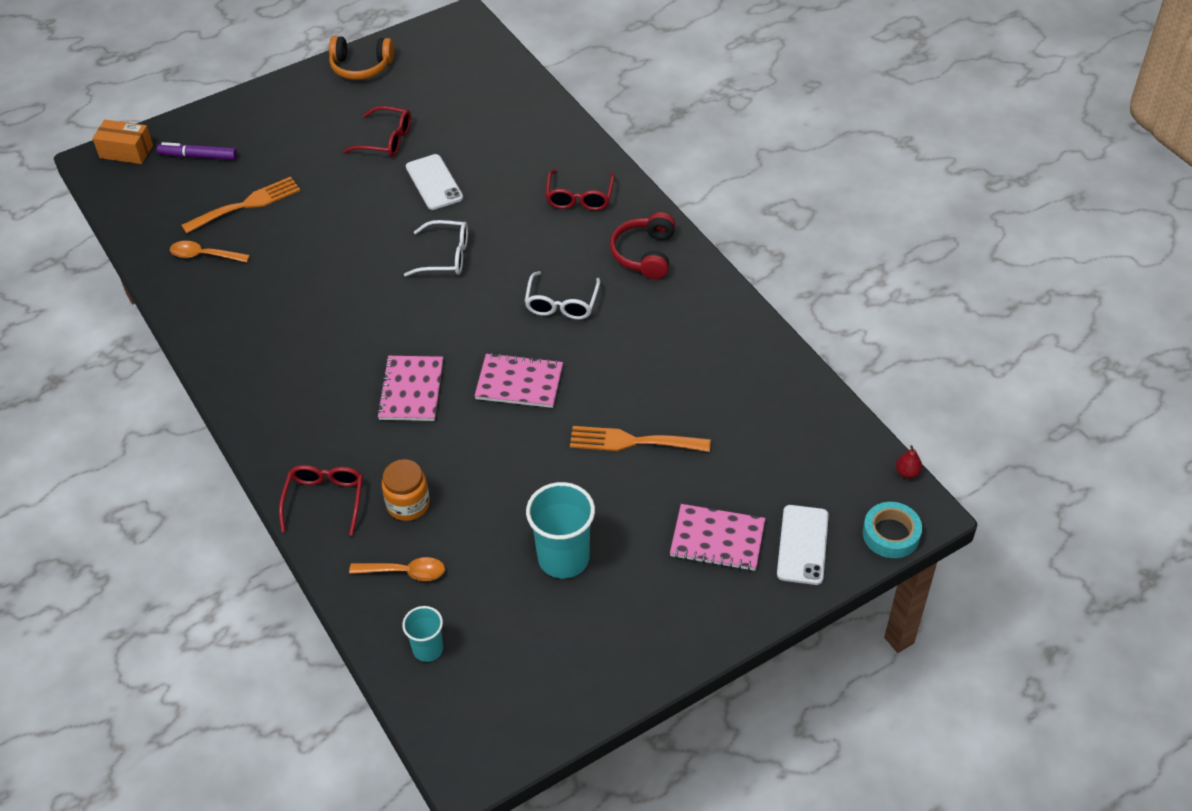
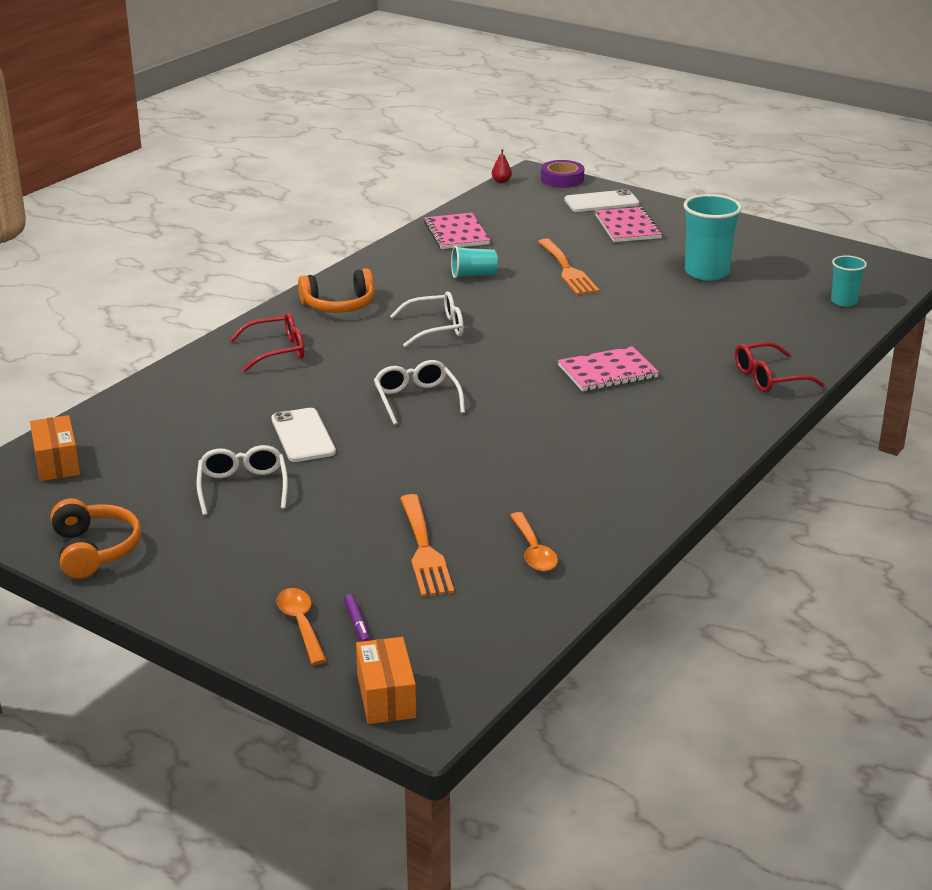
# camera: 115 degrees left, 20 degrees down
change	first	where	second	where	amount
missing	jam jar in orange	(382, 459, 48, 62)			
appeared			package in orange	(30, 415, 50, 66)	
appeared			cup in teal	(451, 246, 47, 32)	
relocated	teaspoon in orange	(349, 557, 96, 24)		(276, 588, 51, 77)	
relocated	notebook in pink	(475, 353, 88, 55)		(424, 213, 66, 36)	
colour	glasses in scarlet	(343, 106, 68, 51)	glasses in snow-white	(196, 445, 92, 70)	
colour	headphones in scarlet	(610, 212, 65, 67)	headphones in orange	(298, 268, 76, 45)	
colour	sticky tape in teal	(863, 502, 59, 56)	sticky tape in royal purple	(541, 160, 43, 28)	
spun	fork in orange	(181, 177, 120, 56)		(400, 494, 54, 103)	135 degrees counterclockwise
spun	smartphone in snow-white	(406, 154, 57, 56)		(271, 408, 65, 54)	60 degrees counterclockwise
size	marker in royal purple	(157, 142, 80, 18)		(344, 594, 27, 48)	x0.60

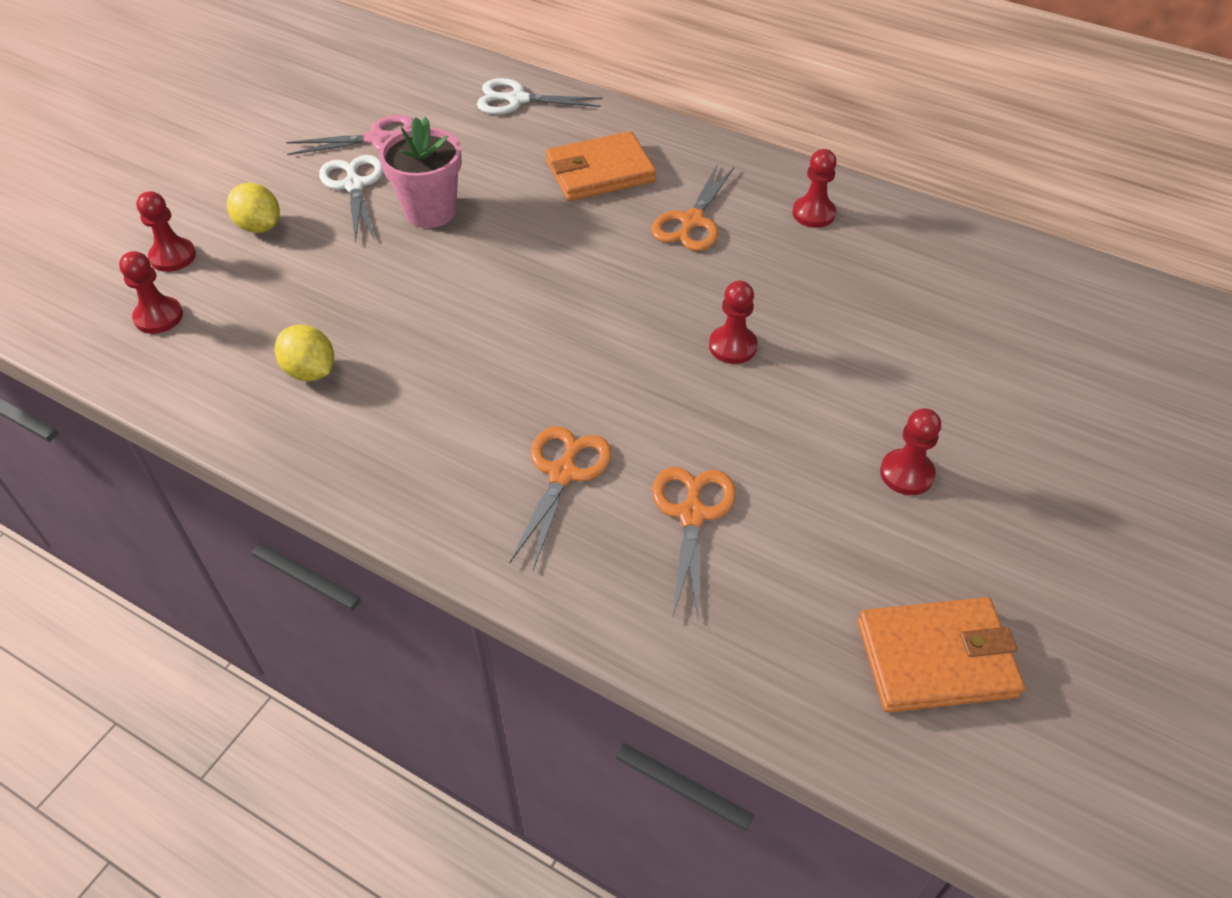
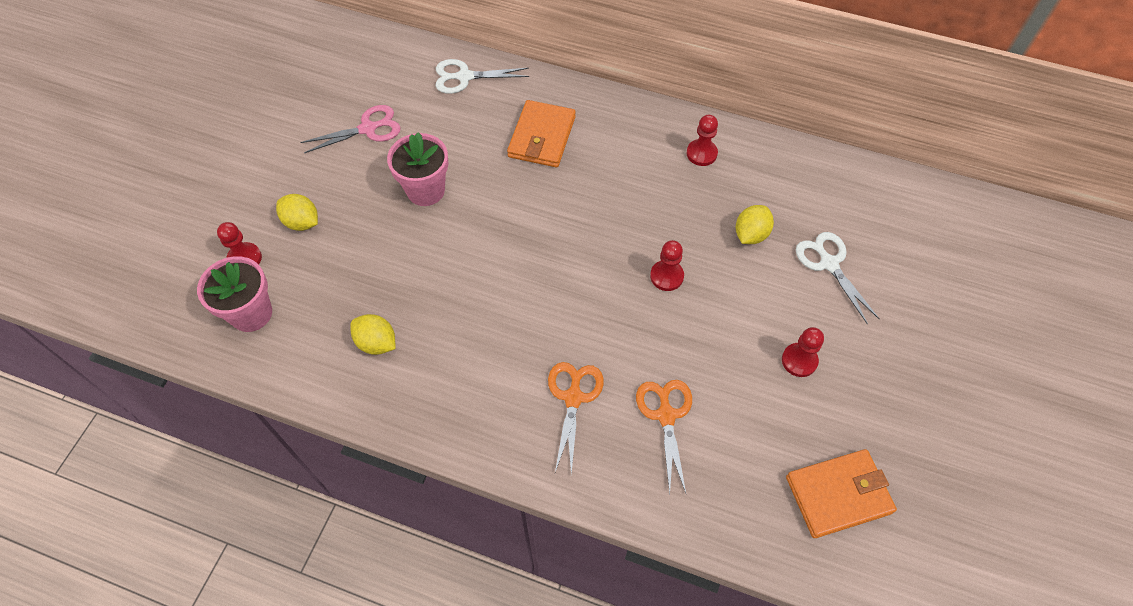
# camera: 10 degrees left, 10 degrees up
change	first	where	second	where	amount
missing	scissors in orange	(652, 165, 82, 86)			
appeared			citrus fruit in yellow	(736, 205, 38, 39)	
relocated	scissors in snow-white	(319, 155, 64, 88)		(796, 232, 83, 93)	
exchanged	game pawn in scarlet	(119, 251, 64, 83)	potted plant in pink	(197, 256, 75, 76)	
spun	wallet in orange	(546, 131, 110, 70)		(507, 100, 69, 67)	45 degrees counterclockwise

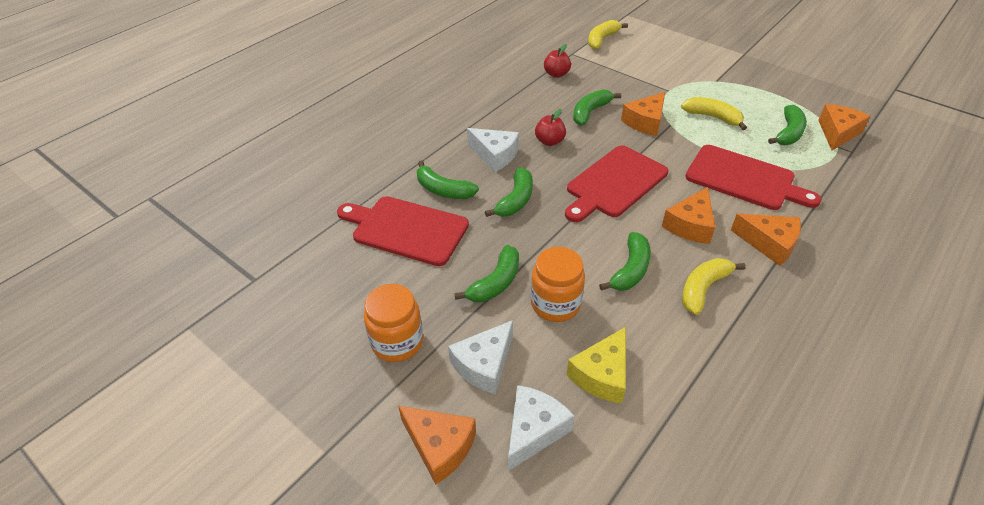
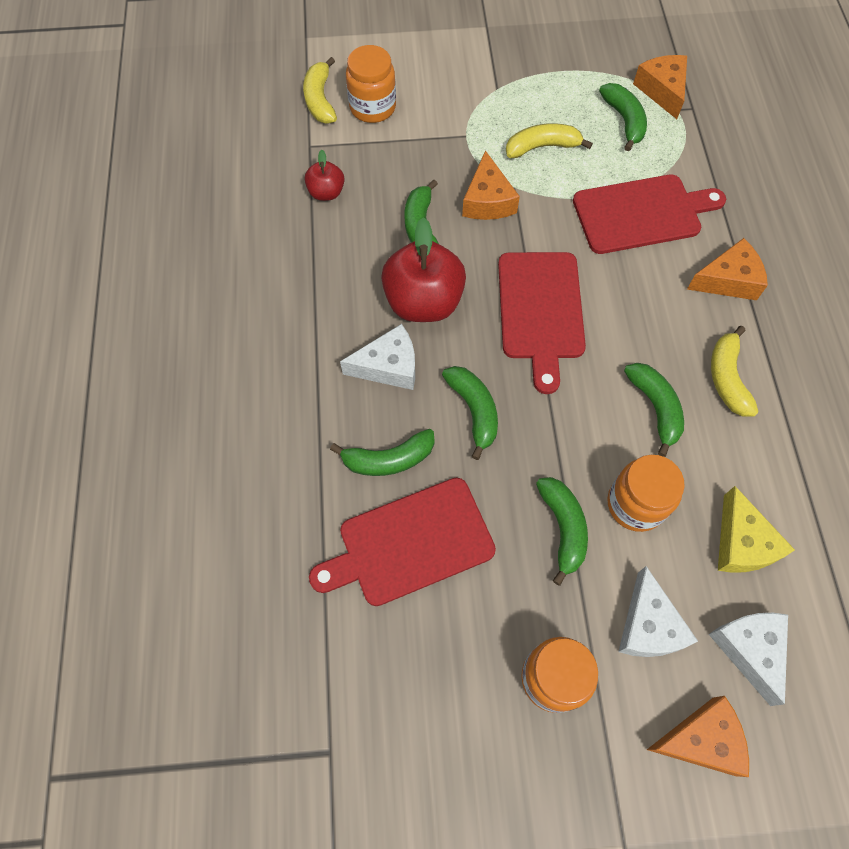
# camera: 45 degrees left, 20 degrees up
change	first	where	second	where	amount
missing	piece of cheese in orange	(662, 187, 53, 57)			
appeared			jam jar in orange	(346, 45, 50, 78)	
size	toy apple in scarlet	(535, 109, 31, 37)		(381, 217, 85, 105)	x1.94

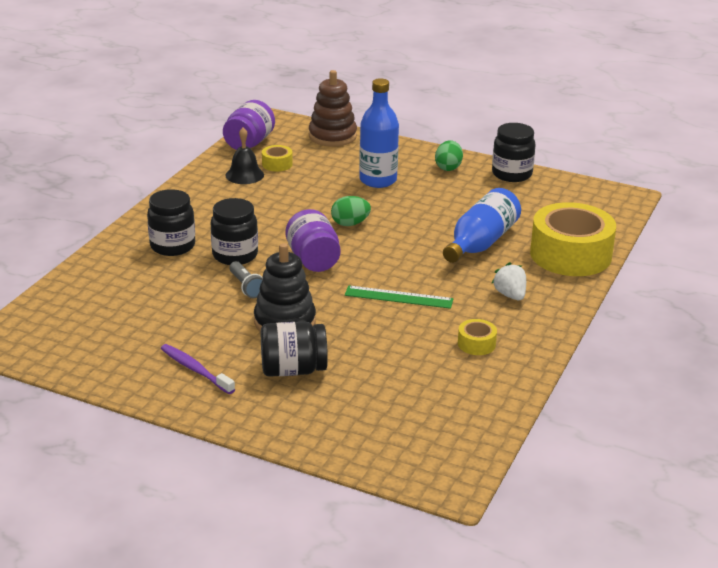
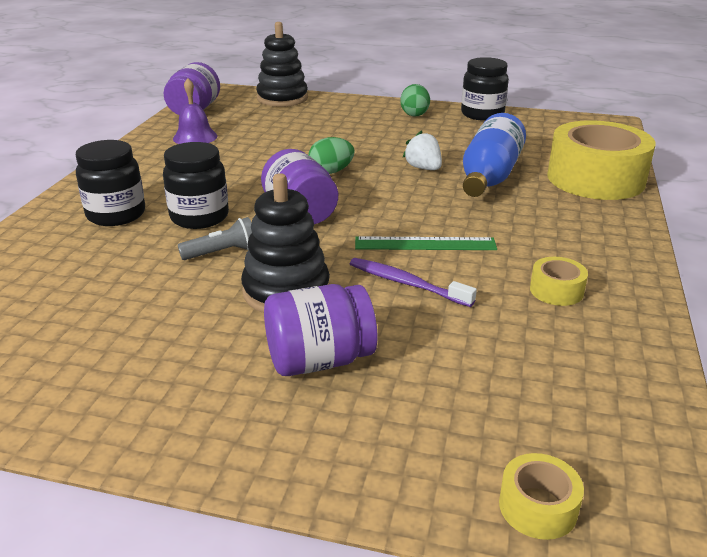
# camera: 10 degrees left, 0 degrees up
change	first	where	second	where	amount
missing	drink bottle in royal blue	(359, 78, 40, 110)			
relocated	dental brush in royal purple	(161, 344, 74, 50)		(350, 258, 127, 49)	
relocated	sticky tape in yellow	(262, 145, 31, 27)		(499, 453, 85, 87)	
relocated	strawberry in snow-white	(491, 262, 35, 38)		(402, 130, 40, 40)	
colour	hand bell in jet-black	(225, 127, 39, 57)	hand bell in royal purple	(173, 78, 44, 66)	
colour	jam jar in jet-black	(261, 322, 67, 55)	jam jar in royal purple	(264, 284, 113, 92)	
colour	ring stacker in brown	(309, 70, 48, 77)	ring stacker in jet-black	(256, 22, 52, 85)	
spun	torch in gray	(229, 261, 34, 37)		(178, 217, 74, 43)	75 degrees counterclockwise

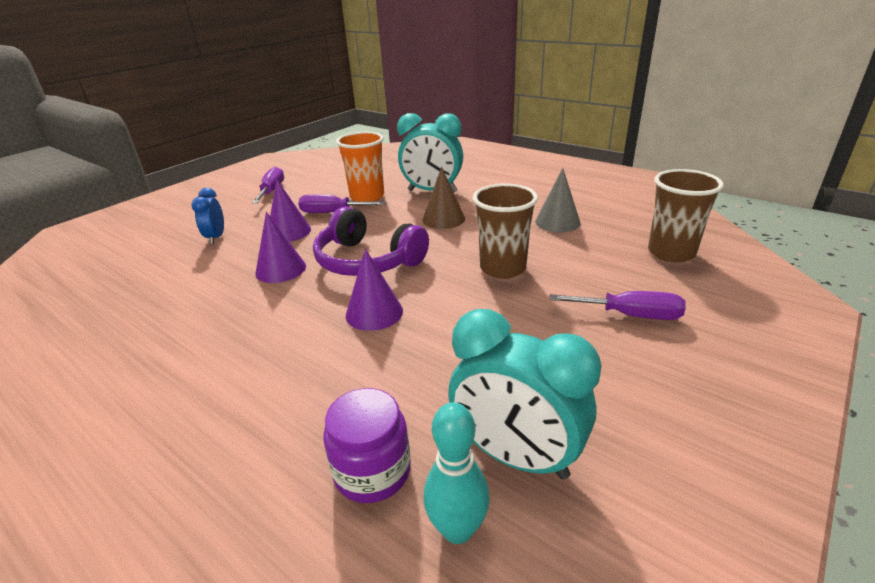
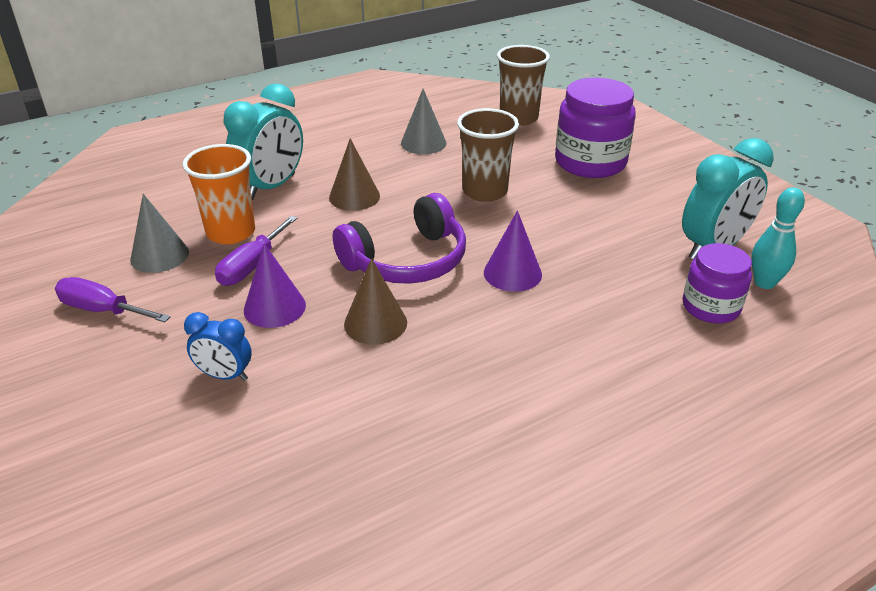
# camera: 70 degrees left, 5 degrees up
change	first	where	second	where	amount
appeared			cone in gray	(130, 194, 59, 79)	
exchanged	flat screwdriver in royal purple	(550, 291, 136, 29)	jam jar in royal purple	(555, 78, 81, 100)	
colour	cone in royal purple	(255, 212, 51, 71)	cone in brown	(344, 258, 63, 87)	

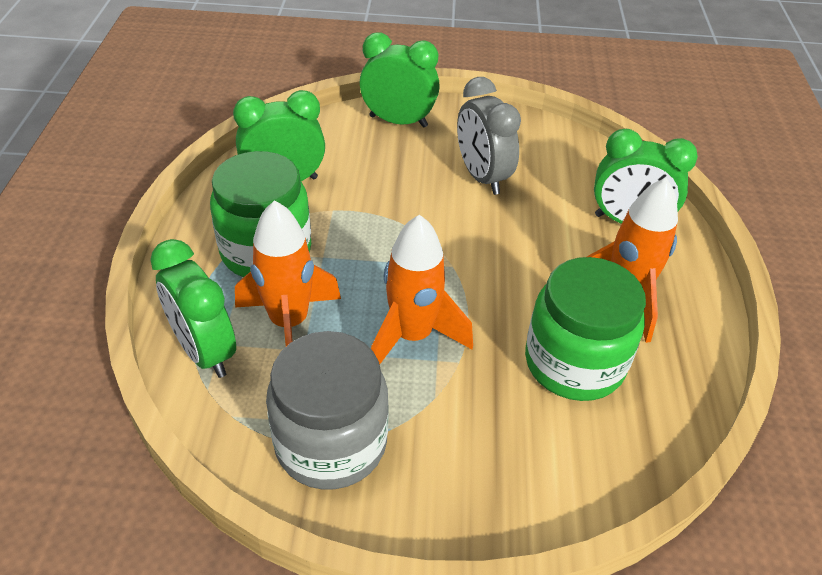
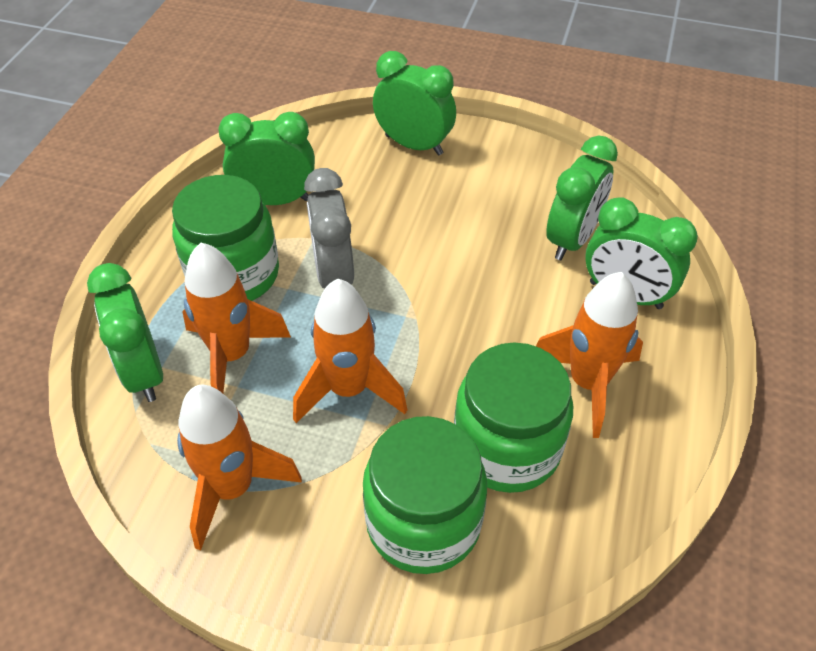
# camera: 15 degrees right, 5 degrees up
change	first	where	second	where	amount
appeared			jam jar in emerald	(363, 416, 124, 158)	
appeared			alarm clock in emerald	(546, 136, 72, 124)	
relocated	alarm clock in gray	(457, 77, 64, 118)		(304, 168, 50, 120)	
exchanged	jam jar in gray	(266, 331, 123, 159)	rocket in orange	(177, 385, 125, 166)	

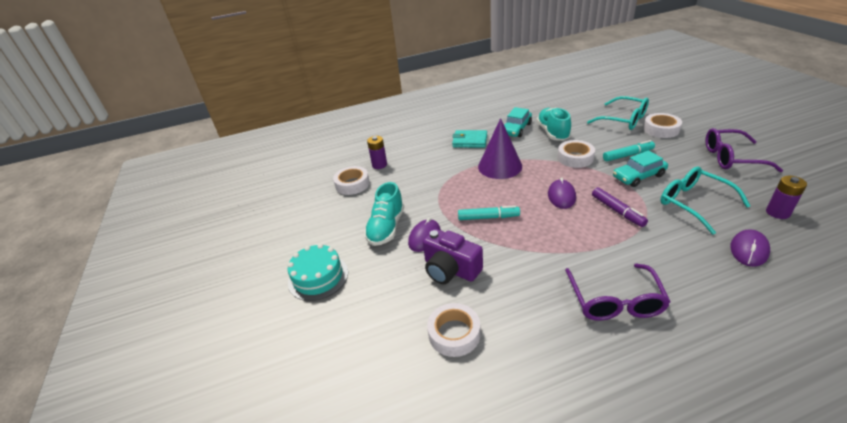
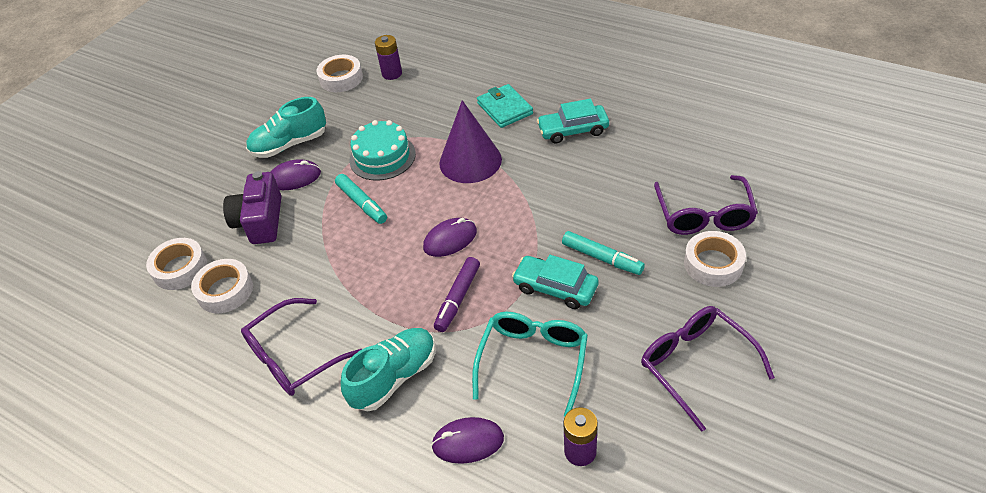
# camera: 50 degrees right, 10 degrees up
change	first	where	second	where	amount
relocated	gateau in teal	(287, 244, 61, 57)		(349, 120, 67, 61)	
relocated	shoe in teal	(537, 108, 34, 33)		(341, 328, 94, 83)	
relocated	sticky tape in snow-white	(557, 140, 38, 28)		(191, 259, 62, 54)	
colour	glasses in teal	(587, 96, 62, 34)	glasses in royal purple	(654, 175, 104, 60)	

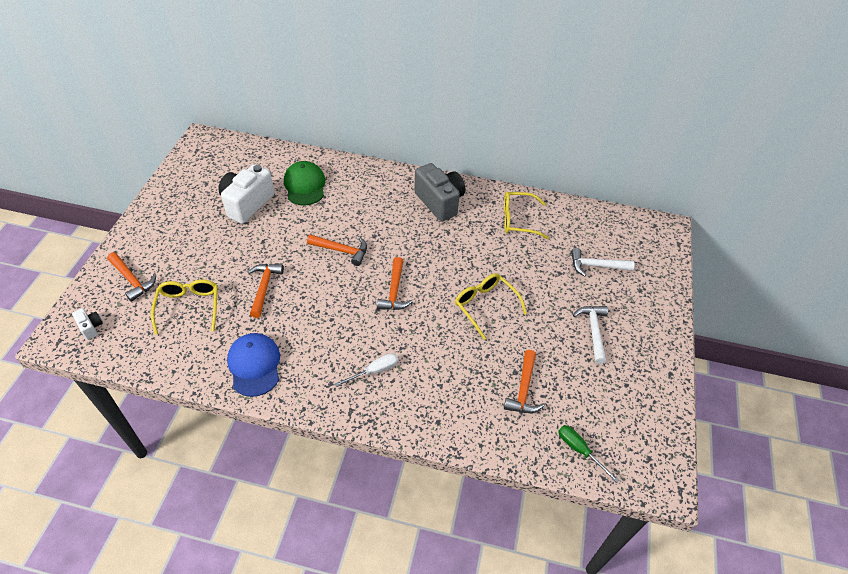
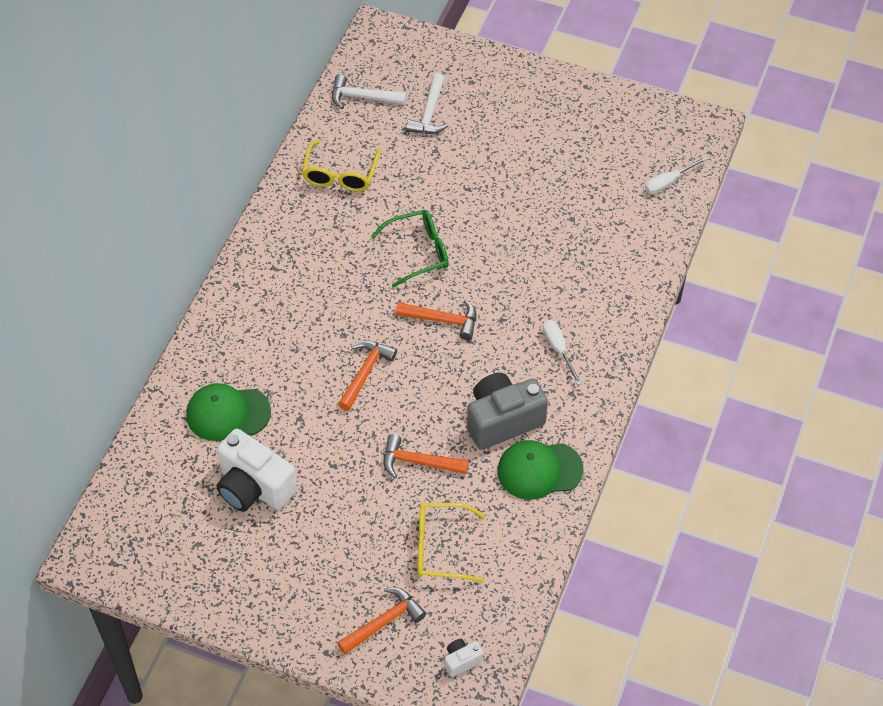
# camera: 80 degrees left, 5 degrees up
change	first	where	second	where	amount
missing	glasses in yellow	(455, 273, 72, 67)			
missing	carpenter's hammer in orange	(504, 350, 40, 63)			
appeared			glasses in emerald	(371, 210, 78, 78)	
relocated	compact camera in gray	(414, 163, 51, 59)		(467, 373, 81, 77)	
relocated	carpenter's hammer in snow-white	(573, 306, 35, 58)		(332, 74, 74, 35)	
colour	baseball cap in royal blue	(227, 333, 53, 64)	baseball cap in emerald	(497, 440, 86, 60)	
colour	flat screwdriver in emerald	(558, 425, 61, 58)	flat screwdriver in snow-white	(645, 156, 63, 38)	

